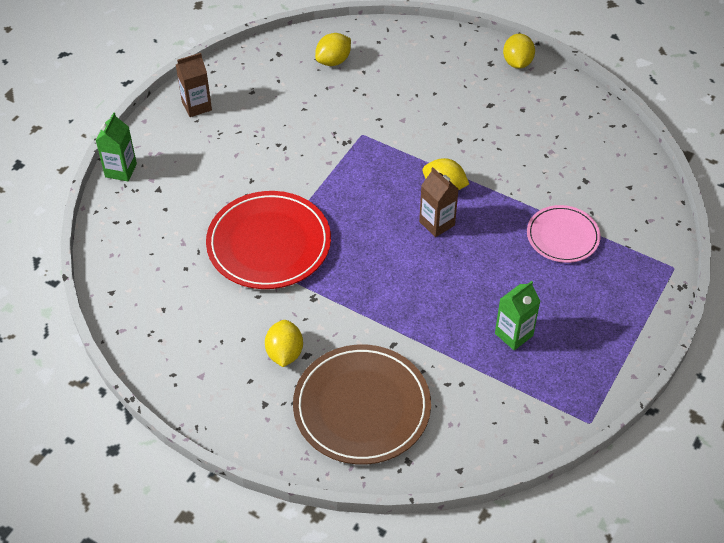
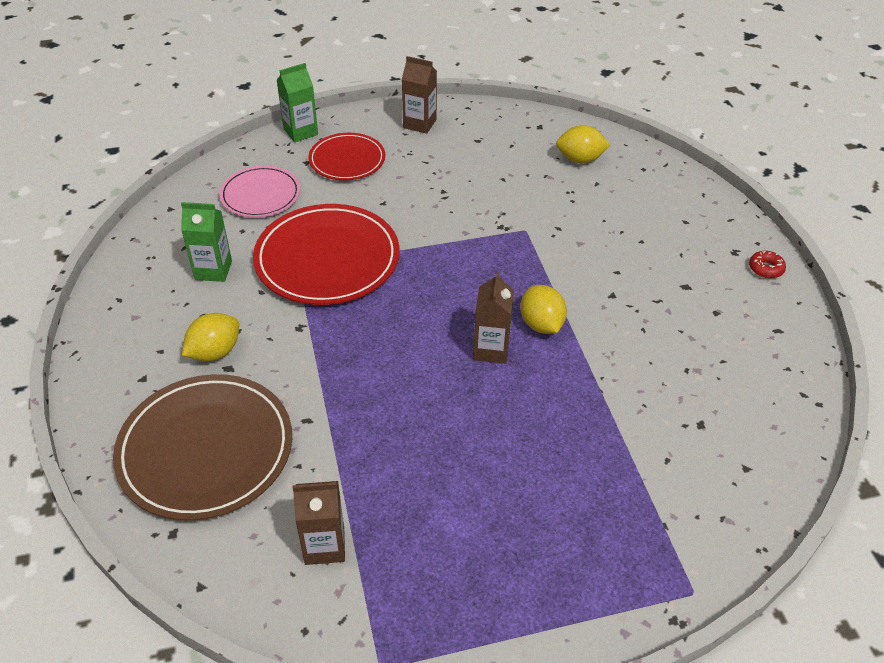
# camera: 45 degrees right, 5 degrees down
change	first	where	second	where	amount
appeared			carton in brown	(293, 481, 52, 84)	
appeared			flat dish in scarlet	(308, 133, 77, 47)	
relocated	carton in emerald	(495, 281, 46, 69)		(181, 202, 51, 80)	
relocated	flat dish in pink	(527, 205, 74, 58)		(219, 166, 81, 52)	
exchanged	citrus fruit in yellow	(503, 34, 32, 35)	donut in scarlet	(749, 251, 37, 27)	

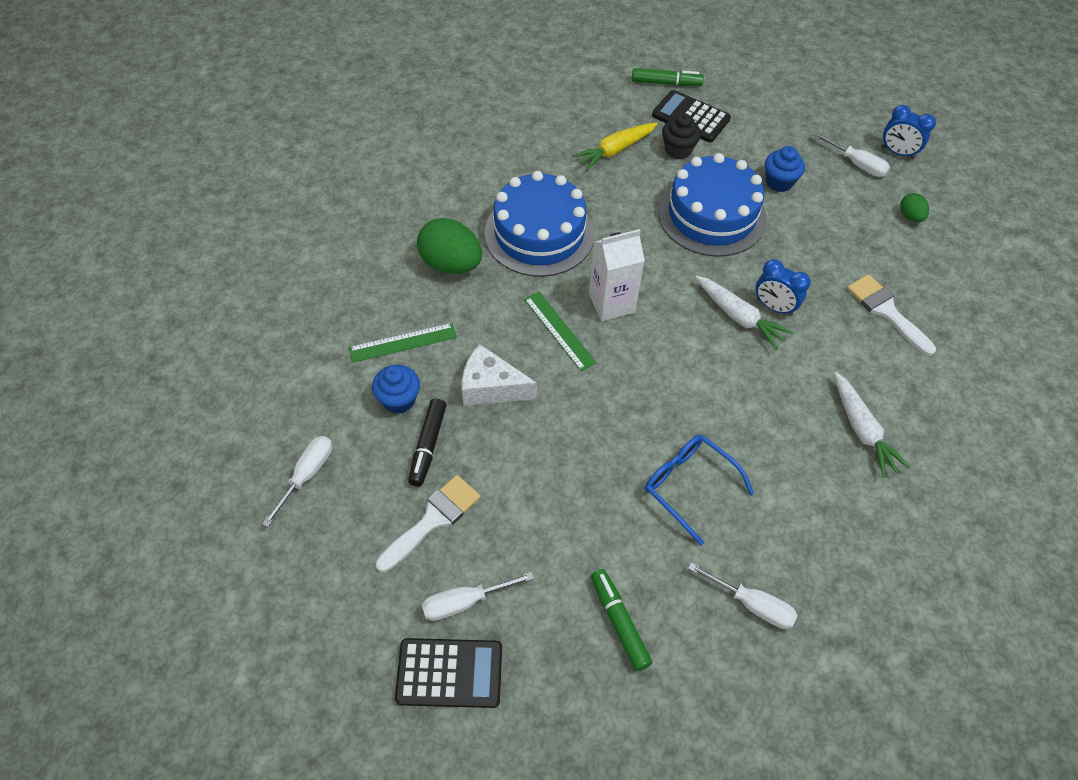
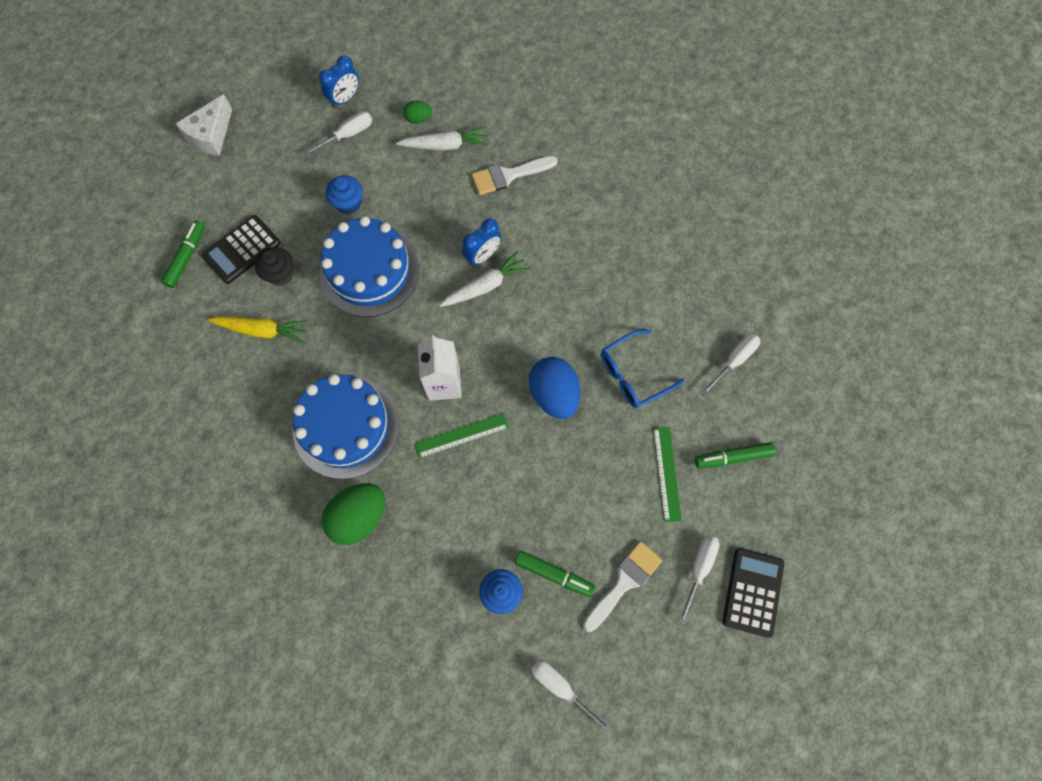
# camera: 75 degrees left, 15 degrees up
change	first	where	second	where	amount
appeared			egg in royal blue	(529, 357, 51, 62)	
relocated	straightedge in emerald	(349, 323, 108, 39)		(653, 427, 29, 95)	
relocated	piece of cheese in snow-white	(462, 344, 75, 62)		(175, 94, 57, 62)	
relocated	toy carrot in snow-white	(834, 372, 77, 106)		(396, 126, 93, 25)	
colour	marker in jet-black	(408, 398, 38, 89)	marker in emerald	(515, 551, 80, 46)	
spun	brush in snow-white	(376, 475, 105, 97)		(583, 541, 79, 91)	75 degrees clockwise
spun	flat screwdriver in snow-white	(422, 572, 112, 49)		(679, 535, 41, 89)	150 degrees counterclockwise
spun	toy carrot in yellow	(572, 123, 86, 48)		(208, 316, 100, 27)	60 degrees counterclockwise

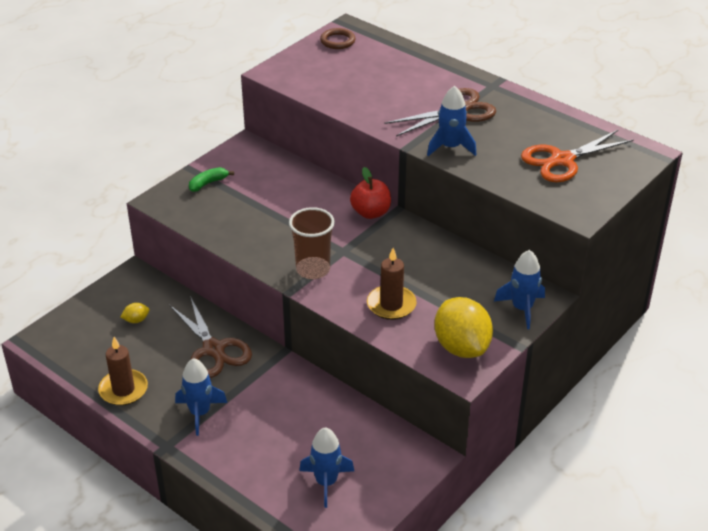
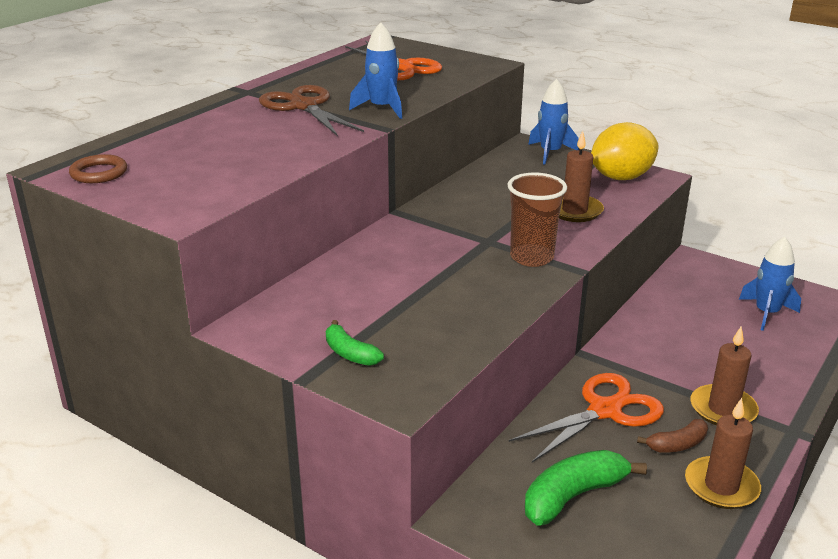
# camera: 95 degrees left, 10 degrees down
change	first	where	second	where	amount
missing	toy apple in scarlet	(350, 167, 41, 52)			
appeared			banana in brown	(637, 419, 71, 34)	
exchanged	citrus fruit in yellow	(121, 303, 28, 20)	banana in emerald	(525, 450, 122, 75)	
exchanged	rocket in royal blue	(175, 358, 52, 78)	pillar candle in brown	(691, 327, 68, 98)	
colour	scissors in brown	(170, 296, 82, 82)	scissors in orange	(509, 373, 155, 90)	

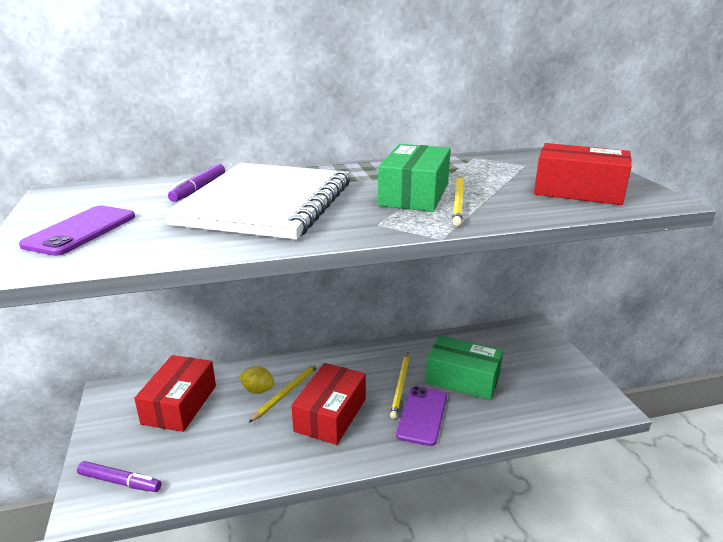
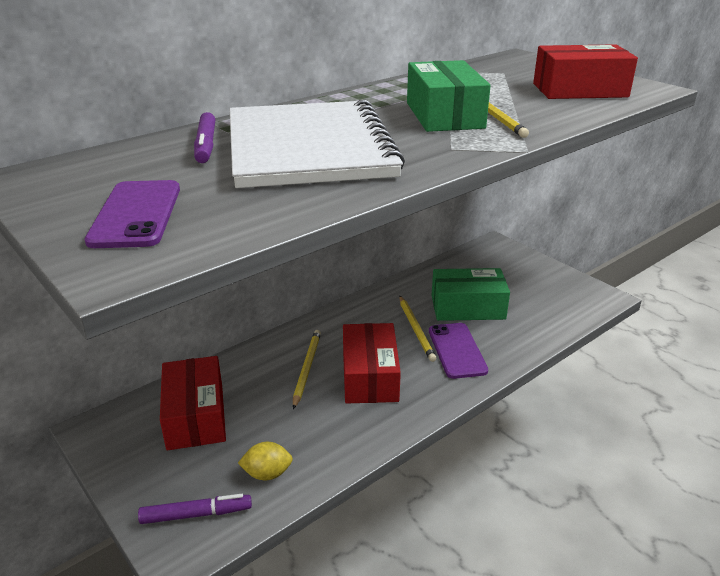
# camera: 25 degrees left, 5 degrees up
change	first	where	second	where	amount
relocated	citrus fruit in yellow	(239, 366, 36, 28)		(238, 442, 55, 38)	

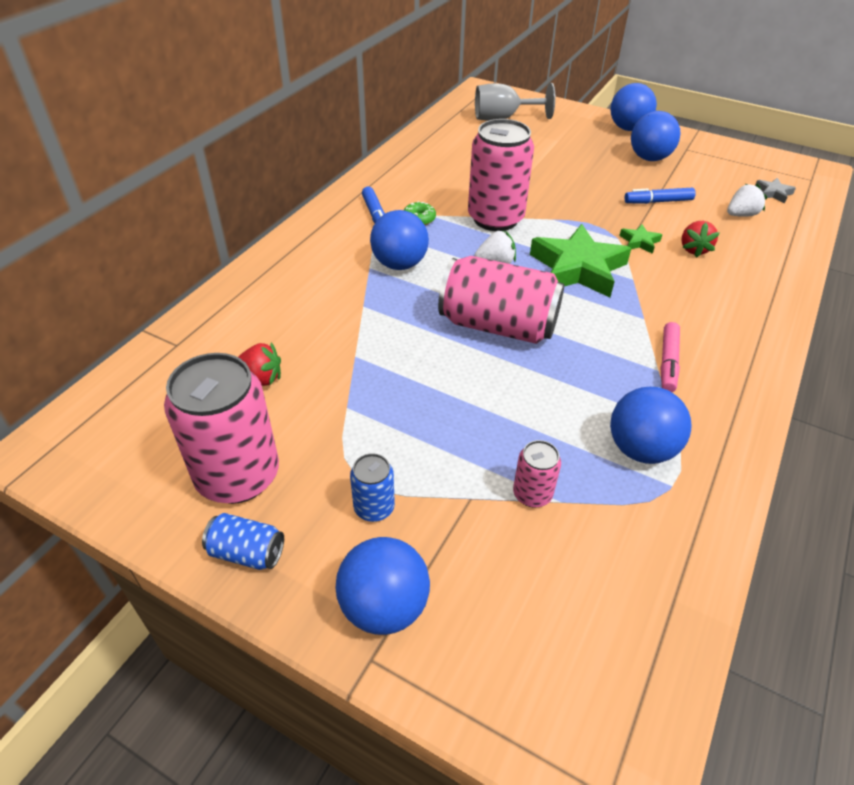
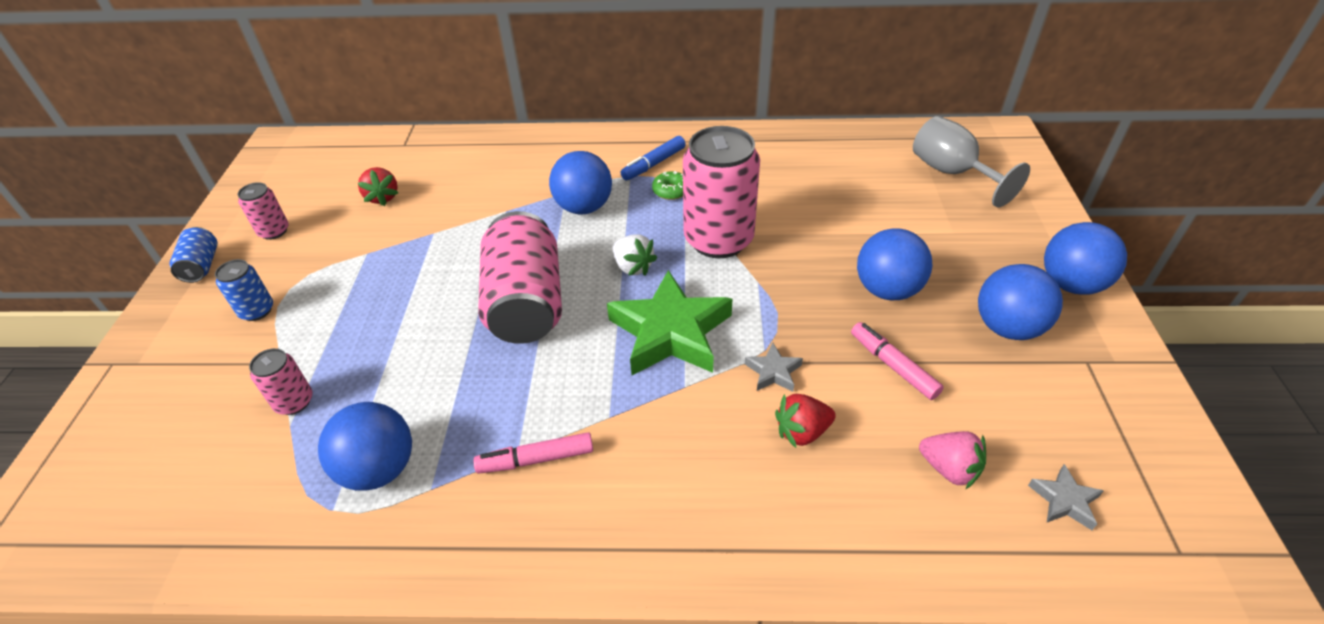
# camera: 65 degrees right, 0 degrees up
change	first	where	second	where	amount
relocated	ball in royal blue	(336, 537, 94, 98)		(857, 228, 75, 72)	
colour	star in emerald	(619, 224, 43, 30)	star in gray	(745, 343, 58, 49)	
colour	marker in royal blue	(625, 187, 71, 17)	marker in pink	(851, 322, 93, 78)	
colour	strawberry in snow-white	(727, 184, 40, 33)	strawberry in pink	(919, 431, 67, 58)	
size	can in pink	(164, 353, 115, 151)		(238, 182, 51, 58)	x0.47

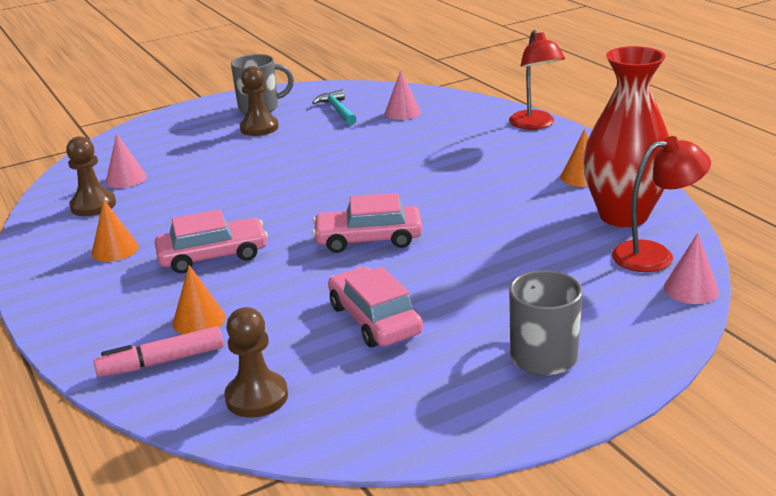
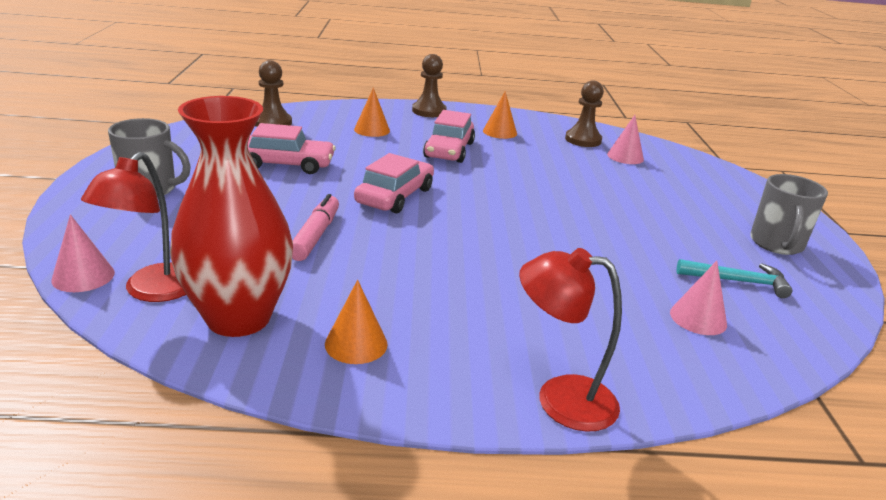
# camera: 115 degrees right, 0 degrees up
change	first	where	second	where	amount
relocated	marker in pink	(94, 326, 130, 51)		(292, 194, 47, 67)	
relocated	game pawn in brown	(240, 66, 39, 70)		(412, 54, 35, 63)	

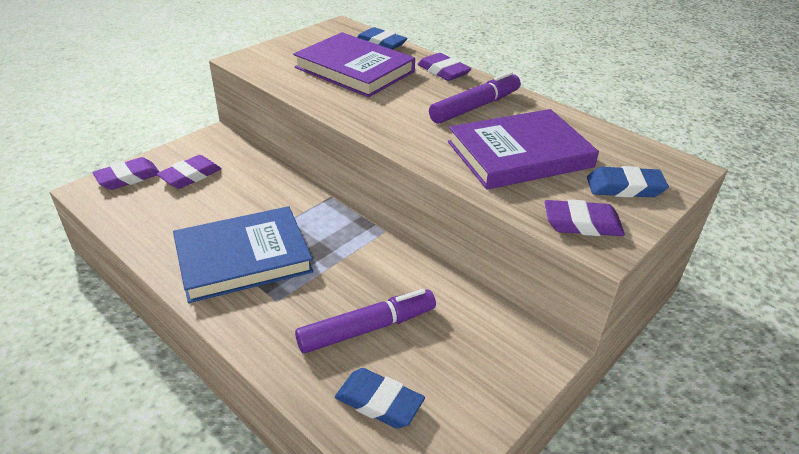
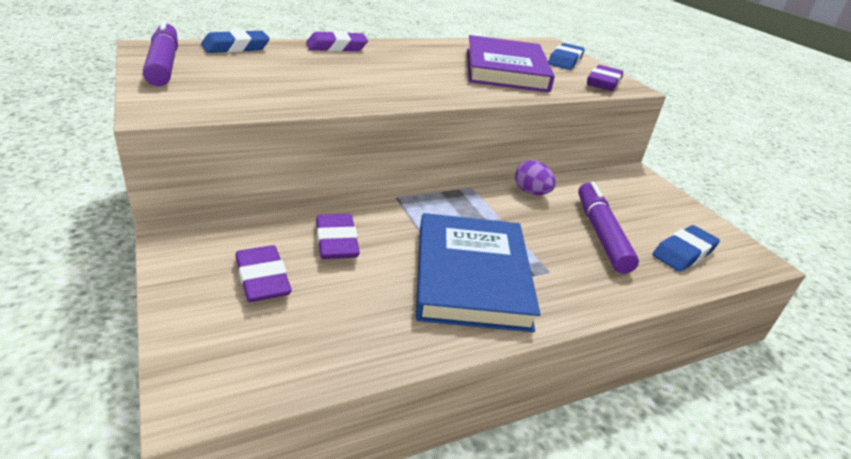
# camera: 70 degrees left, 5 degrees down
change	first	where	second	where	amount
missing	book in royal purple	(293, 32, 122, 65)			
appeared			egg in royal purple	(515, 160, 41, 35)	
relocated	eraser in royal purple	(92, 157, 67, 33)		(316, 214, 44, 45)	
relocated	marker in royal purple	(429, 71, 92, 53)		(143, 20, 35, 66)	

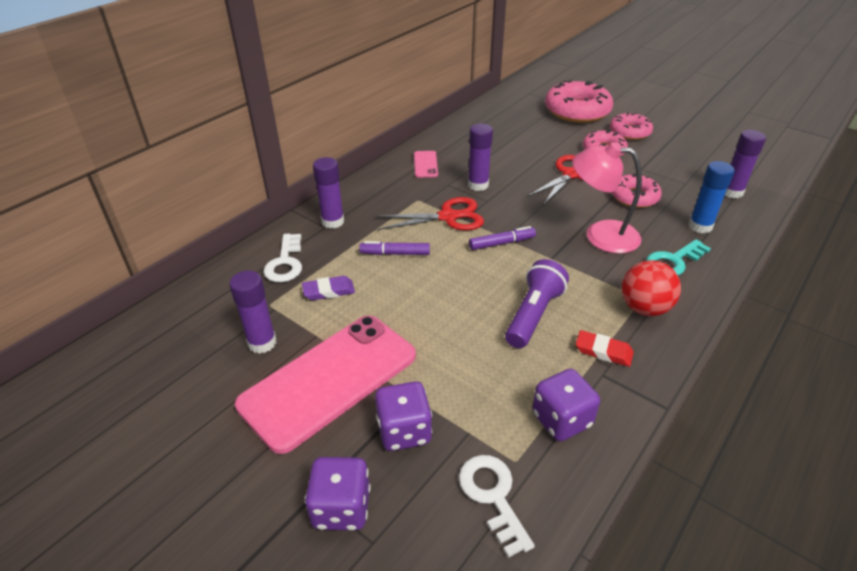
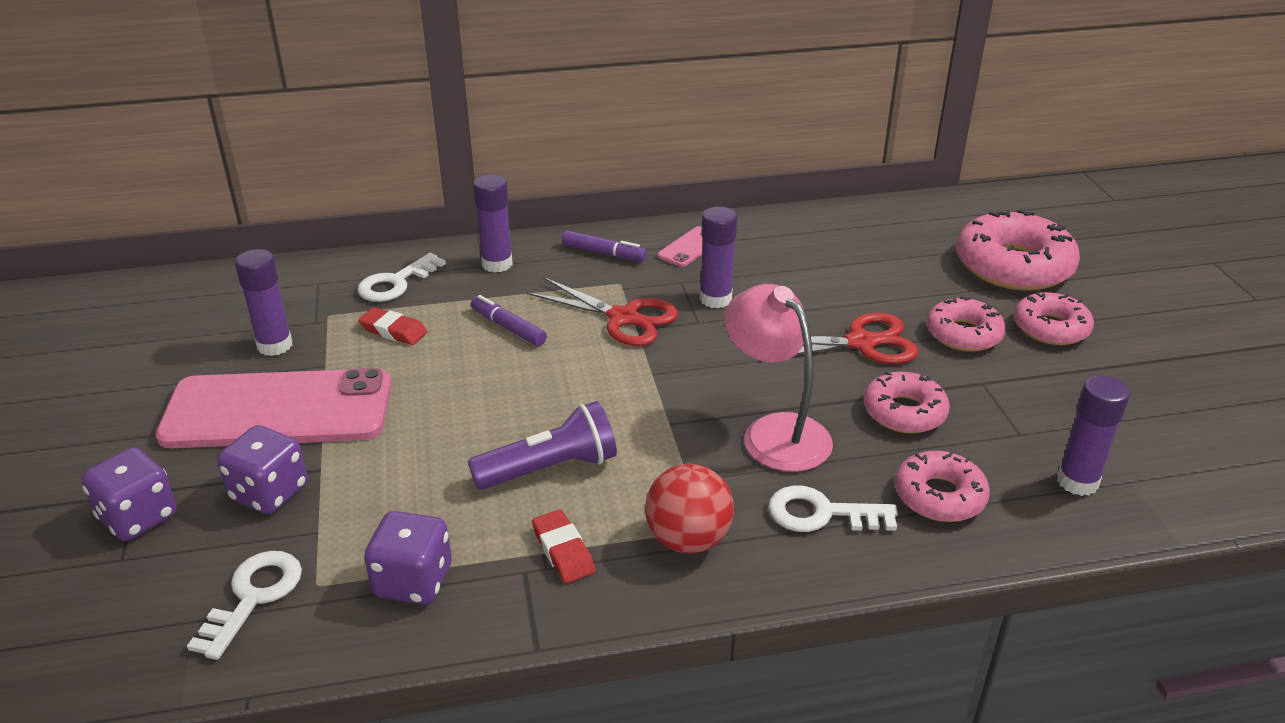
# camera: 40 degrees right, 5 degrees down
change	first	where	second	where	amount
relocated	marker in royal purple	(469, 226, 67, 24)		(562, 231, 85, 30)	
exchanged	glue stick in royal blue	(688, 161, 47, 72)	donut in pink	(895, 451, 95, 71)	
colour	eraser in royal purple	(302, 276, 53, 24)	eraser in scarlet	(358, 307, 69, 38)	
colour	key in teal	(646, 239, 65, 37)	key in snow-white	(768, 485, 130, 47)	

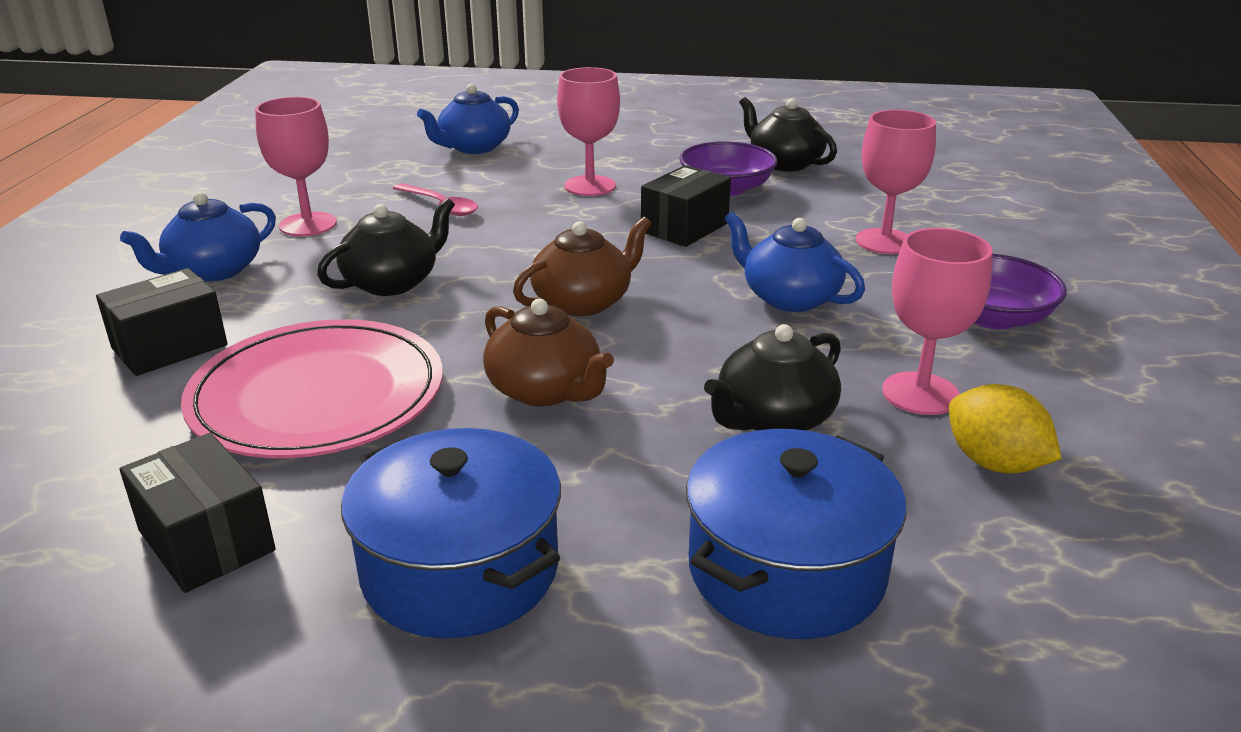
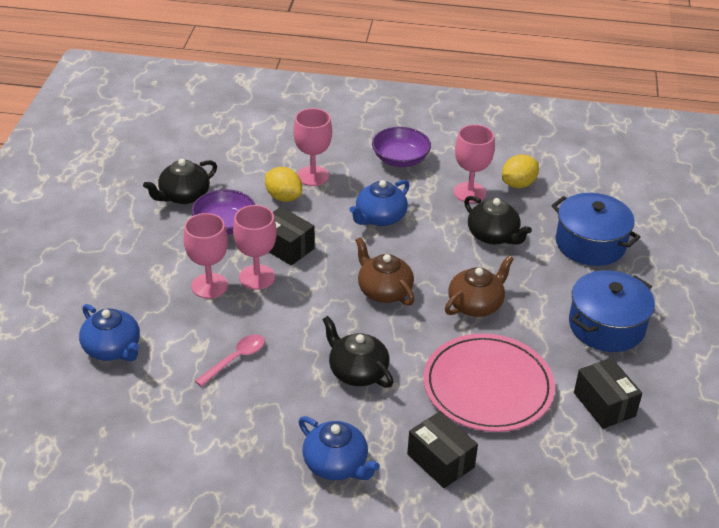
# camera: 90 degrees left, 10 degrees up
change	first	where	second	where	amount
appeared			citrus fruit in yellow	(265, 167, 37, 35)	
relocated	goblet in pink	(255, 97, 82, 139)		(233, 205, 44, 85)	
spun	package in jet-black	(120, 433, 156, 160)		(574, 358, 68, 71)	75 degrees counterclockwise

